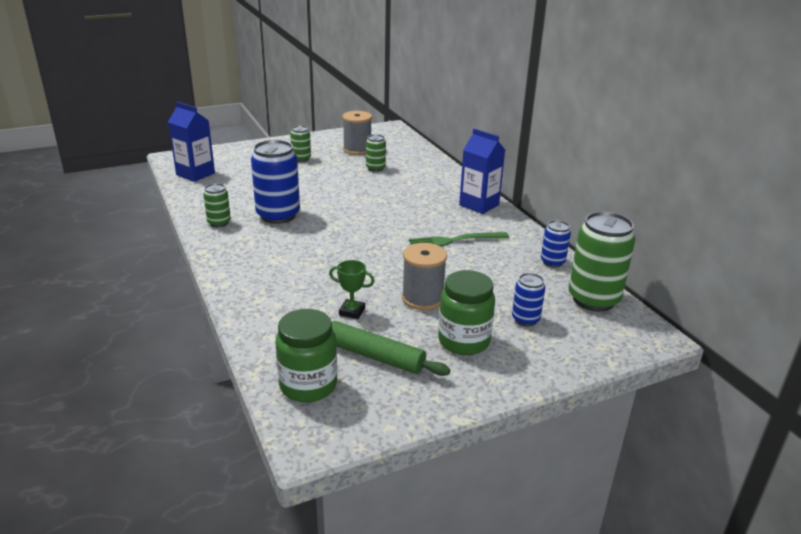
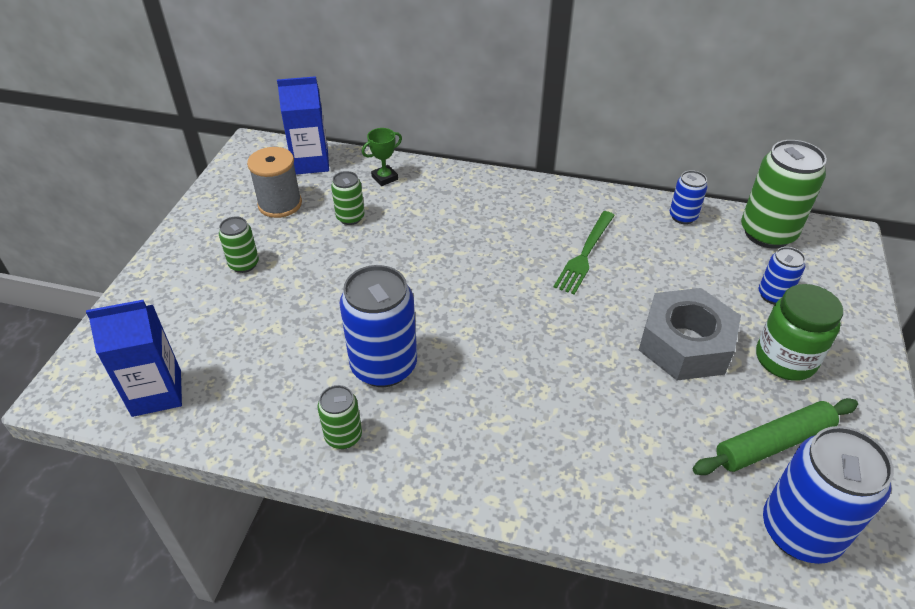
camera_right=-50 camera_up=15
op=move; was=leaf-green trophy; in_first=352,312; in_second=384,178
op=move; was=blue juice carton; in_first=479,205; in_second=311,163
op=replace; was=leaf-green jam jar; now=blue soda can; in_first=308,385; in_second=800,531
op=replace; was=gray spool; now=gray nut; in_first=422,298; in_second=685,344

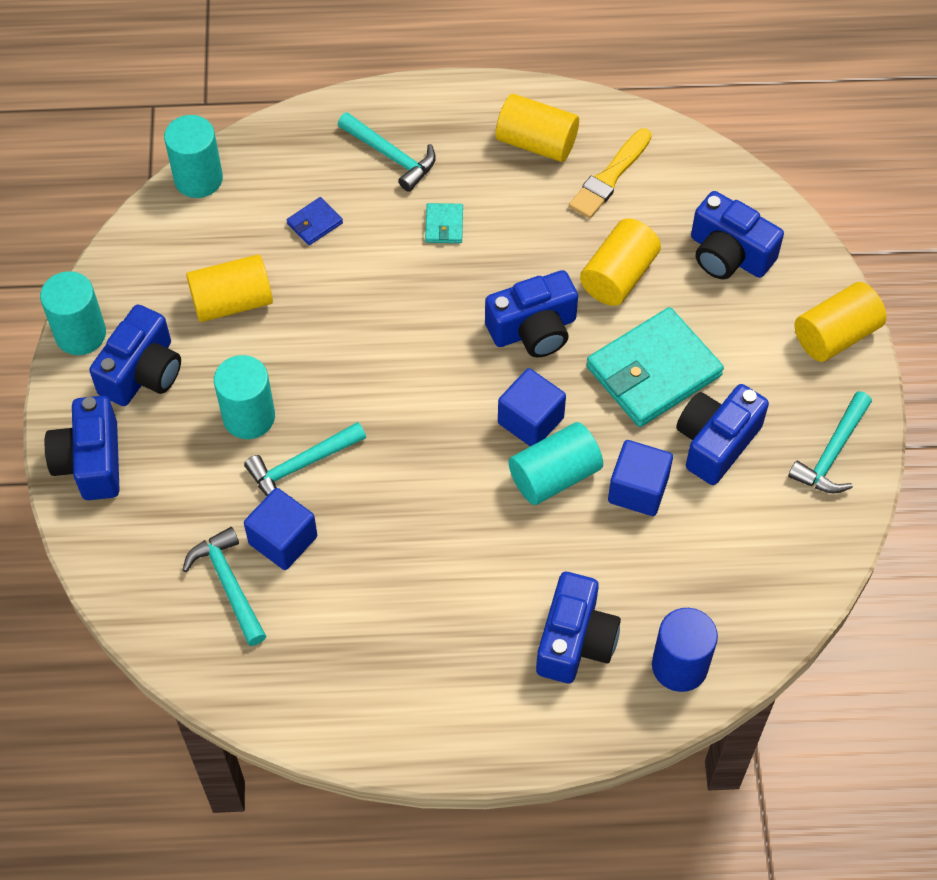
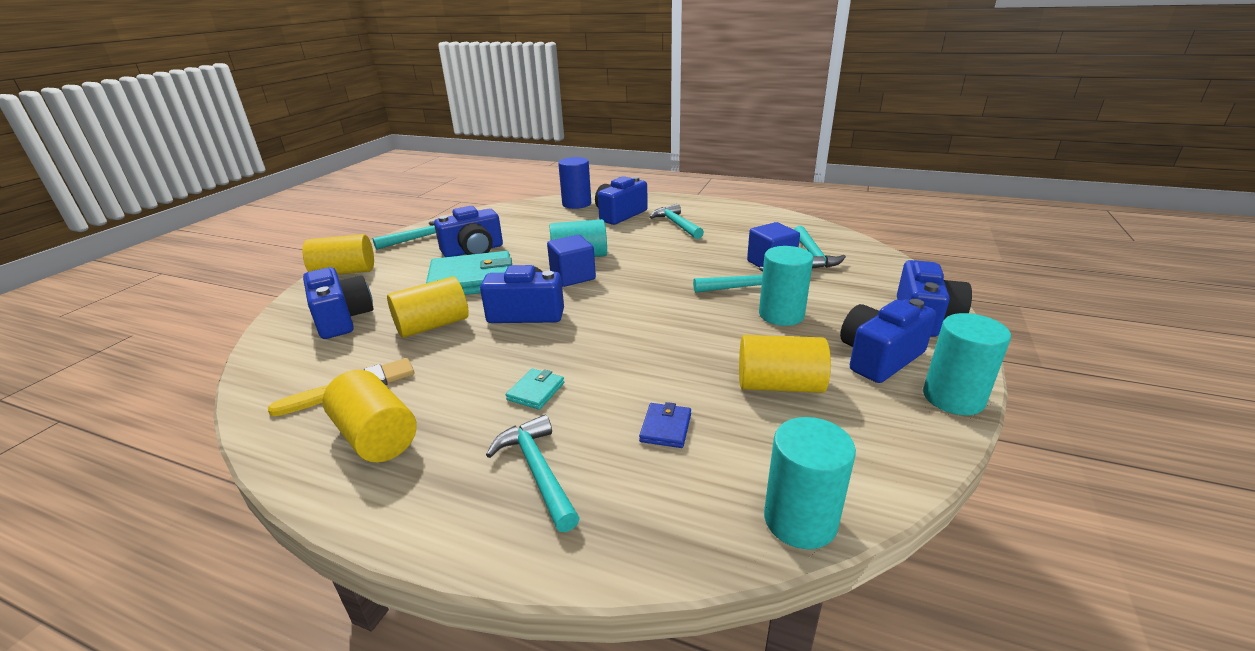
camera_right=-155 camera_up=-30
op=delete; was=blue block; in_first=638,489
op=insert; now=teal carpenter's hammer; in_second=676,224
op=rotate; was=blue billfold; in_first=314,223; in_second=665,428; clockwise=-60

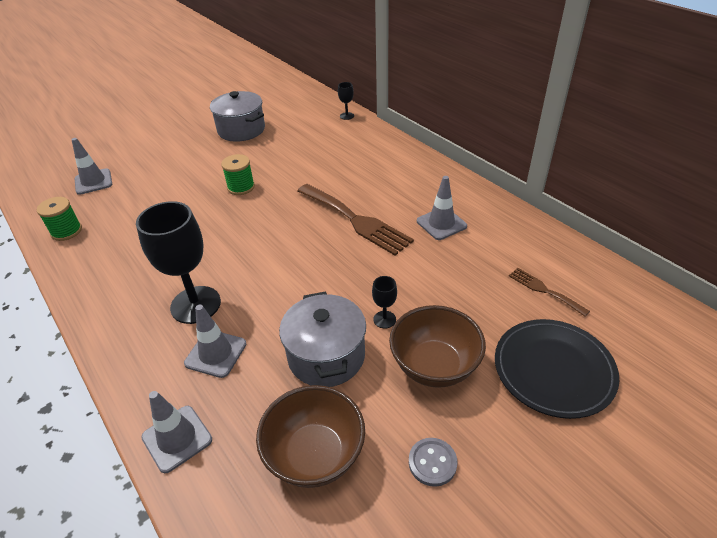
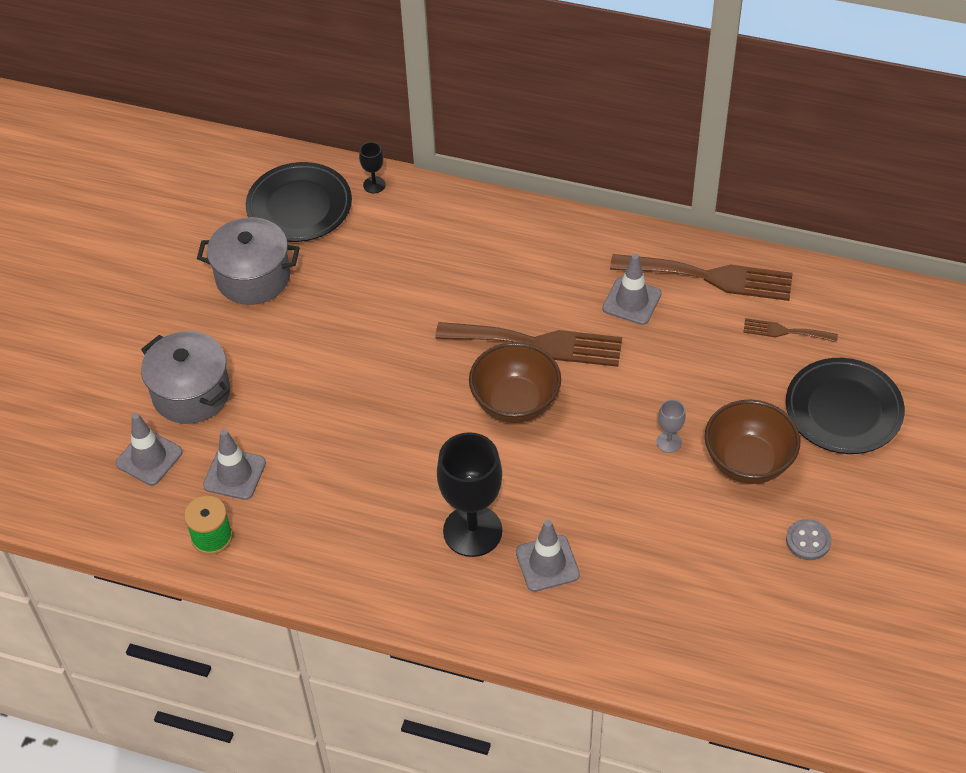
camera_right=-35 camera_up=10
op=delete; was=leaf-green spool; in_first=241,187
op=insert; now=jet-black plate; in_second=299,206
op=insert; now=brown fork; in_second=710,277
op=move; was=gray traffic cone; in_first=177,438; in_second=234,474
op=move; was=brown deep dish; in_first=315,455; in_second=515,403
op=move; was=gray cooking pot; in_first=326,356; in_second=191,393
op=recolor; was=jet-black chalice; now=gray chalice; in_first=384,319; in_second=669,442

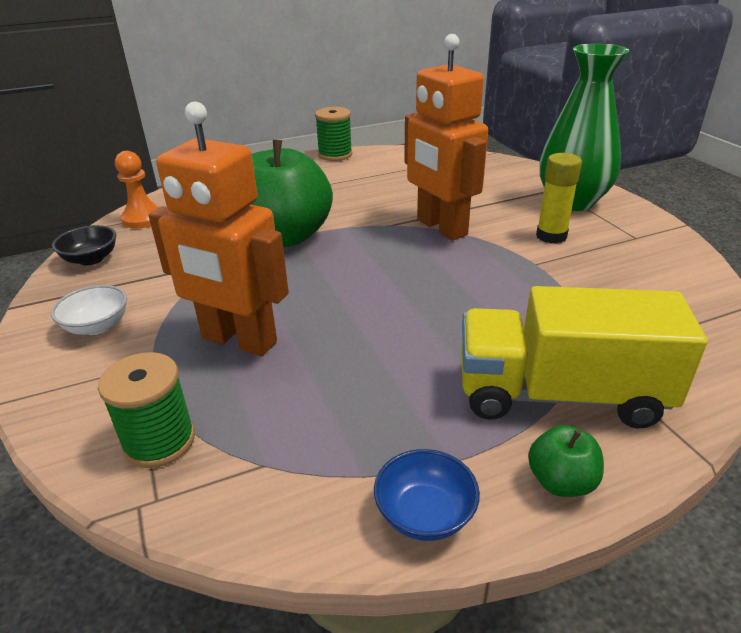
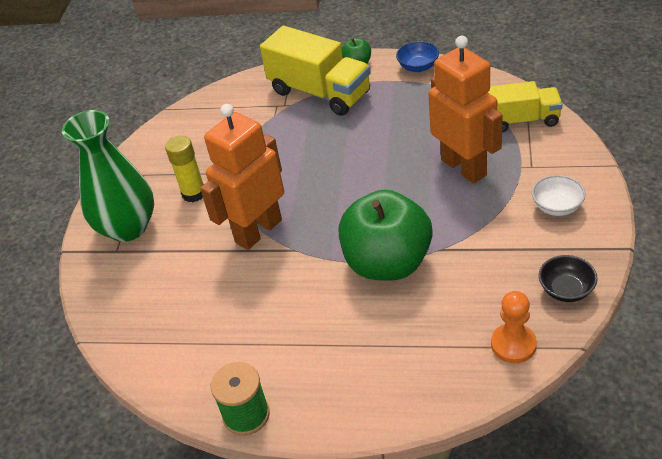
camera_right=-145 camera_up=10
op=replace; was=leaf-green spool; now=yellow toy truck; in_first=159,441; in_second=521,120
op=rotate; was=bright orange robot figure; in_first=441,227; in_second=258,231; clockwise=-135

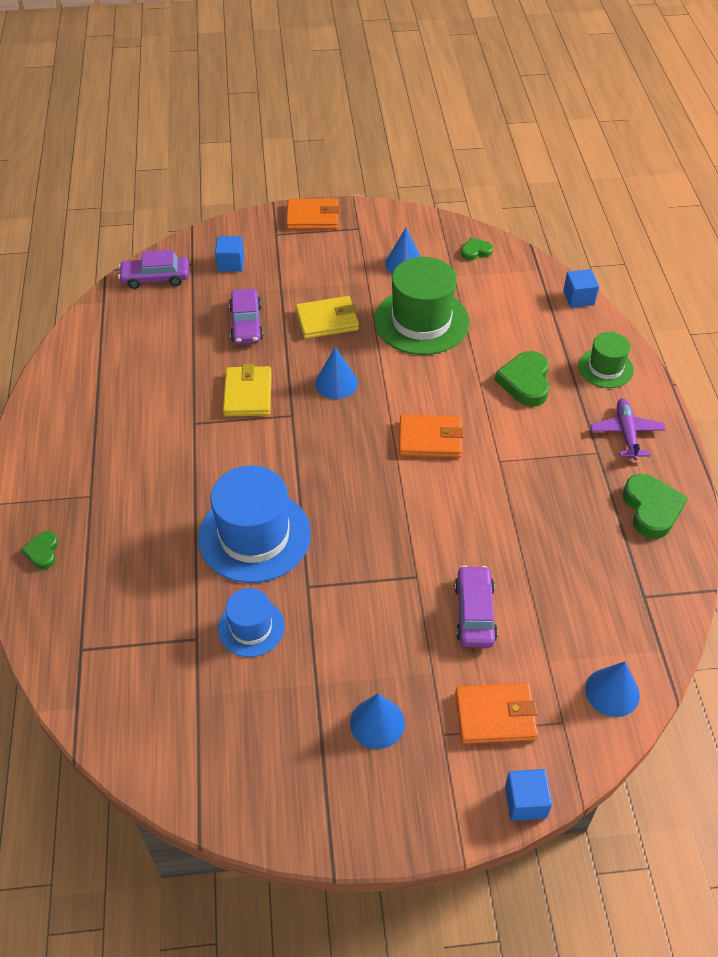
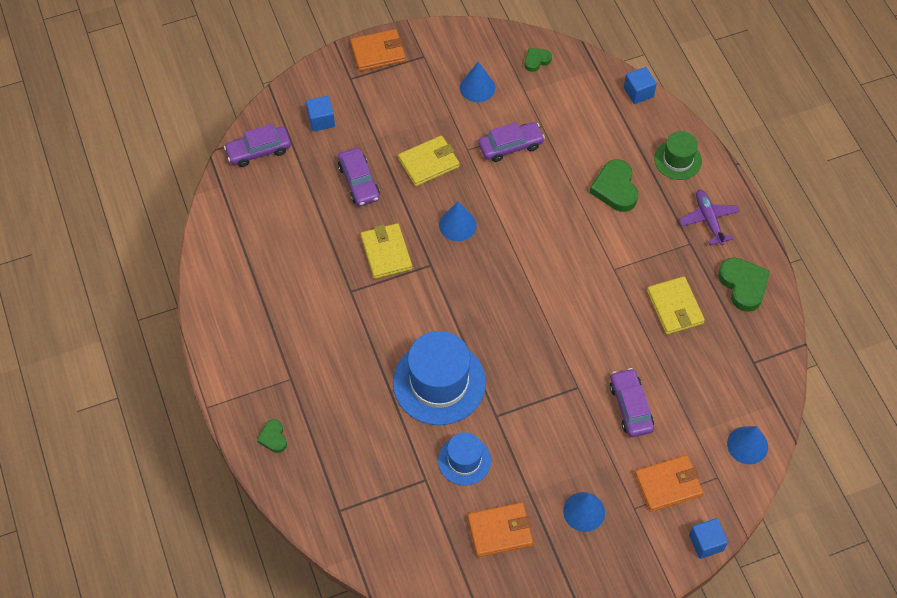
camera_right=-15 camera_up=10
op=insert; now=yellow billfold; in_second=674,307
op=move; was=bright orange billfold; in_first=430,439; in_second=500,531
op=replace; was=leaf-green top hat; now=royal purple automobile; in_first=421,321; in_second=510,146

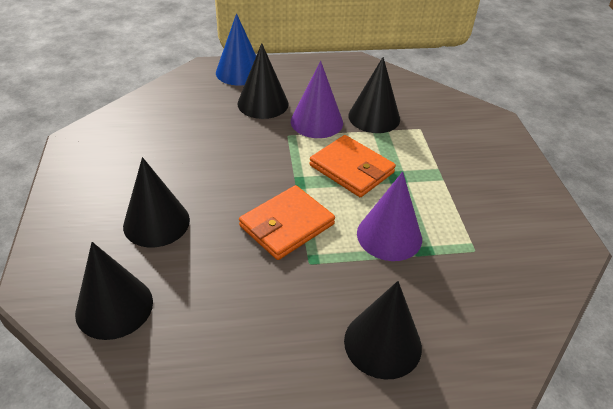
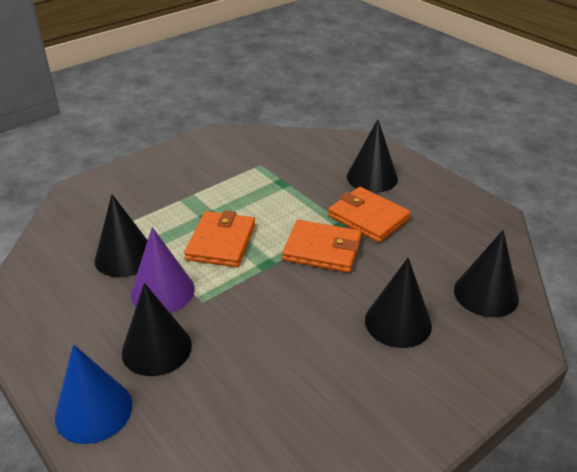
camera_right=-120 camera_up=-5
op=delete; was=royal purple cone; in_first=389,236
op=insert; now=bright orange billfold; in_second=368,218

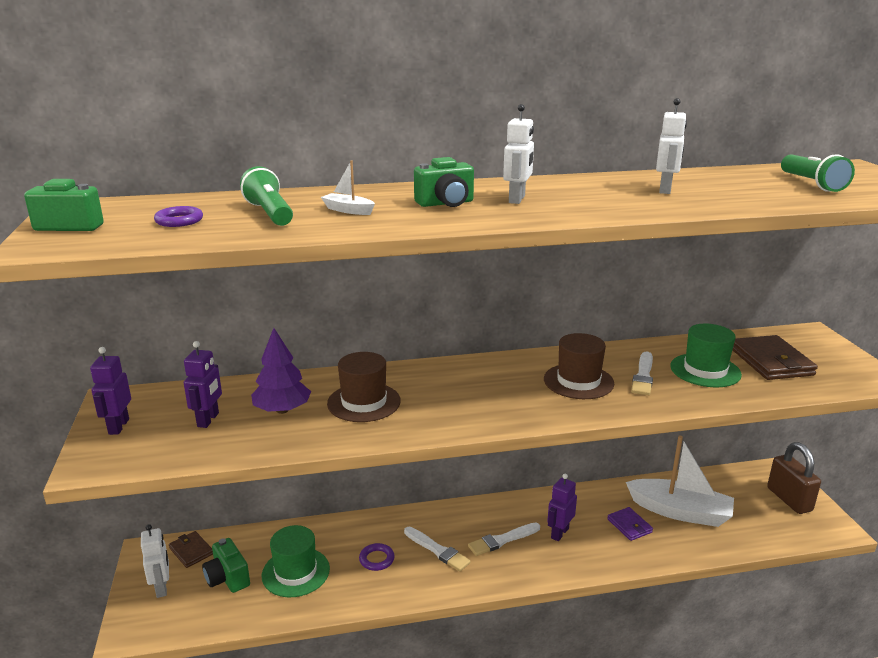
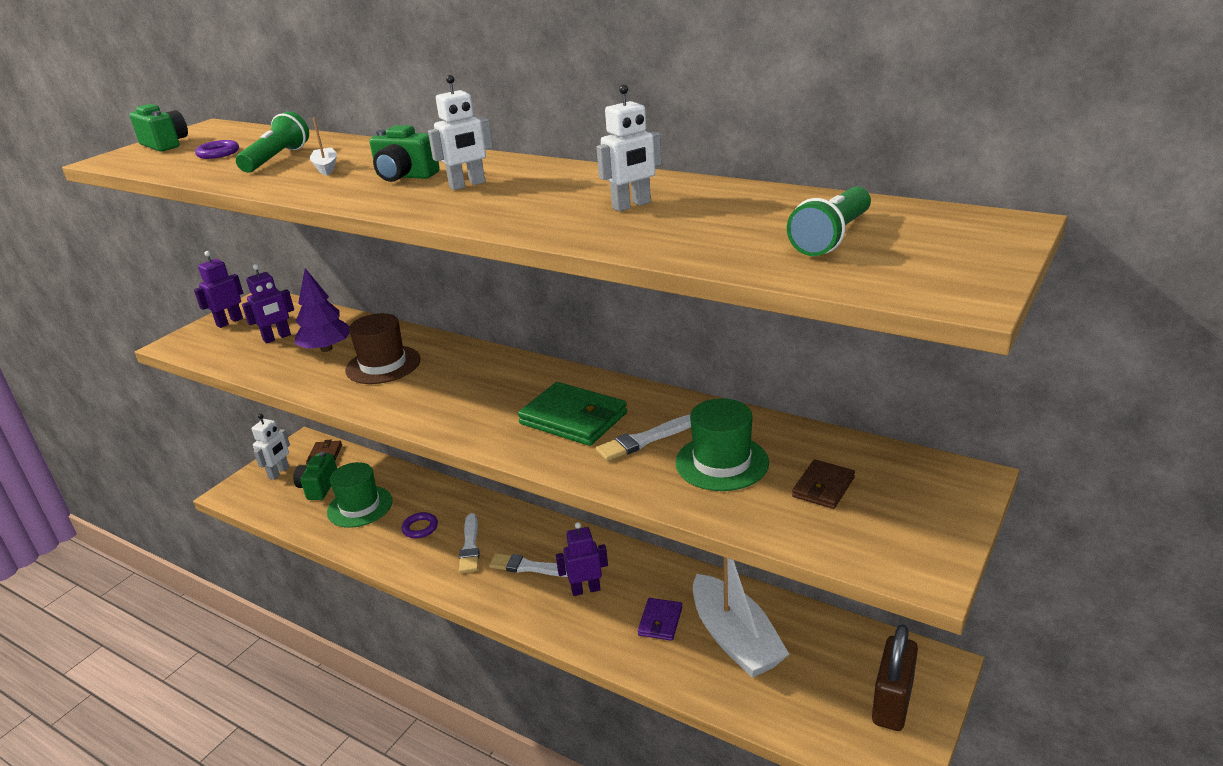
camera_right=45 camera_up=5
op=replace; was=brown top hat; now=leaf-green billfold; in_first=578,381; in_second=573,418
op=resize; was=brown billfold; in_first=771,361; in_second=823,487; ratio=0.57

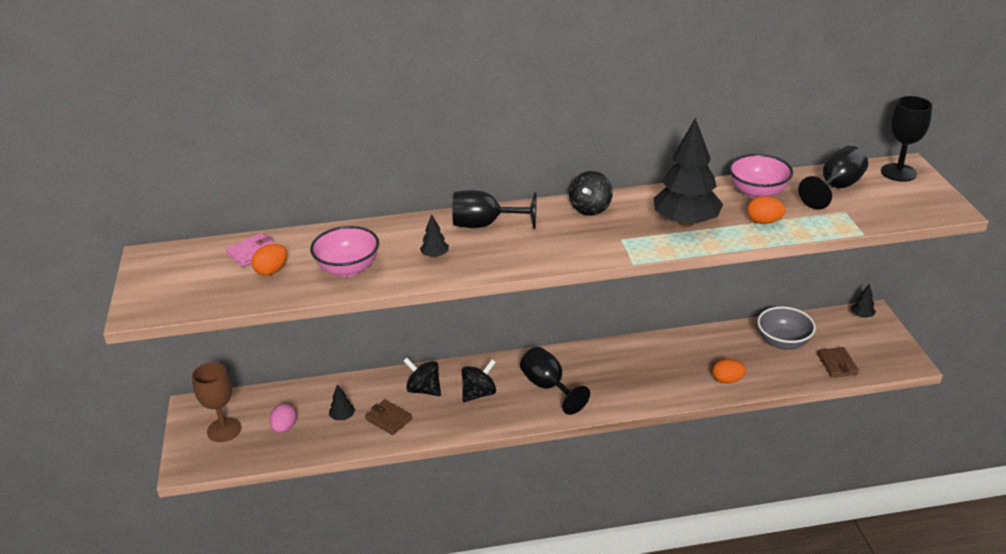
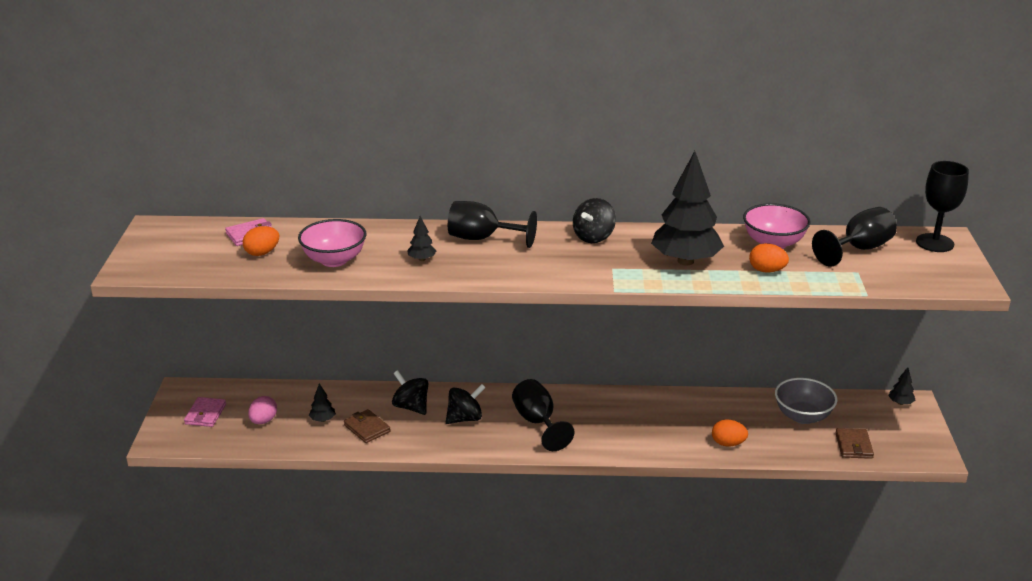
camera_right=10 camera_up=-5
op=replace; was=brown chalice; now=pink billfold; in_first=224,430; in_second=205,414

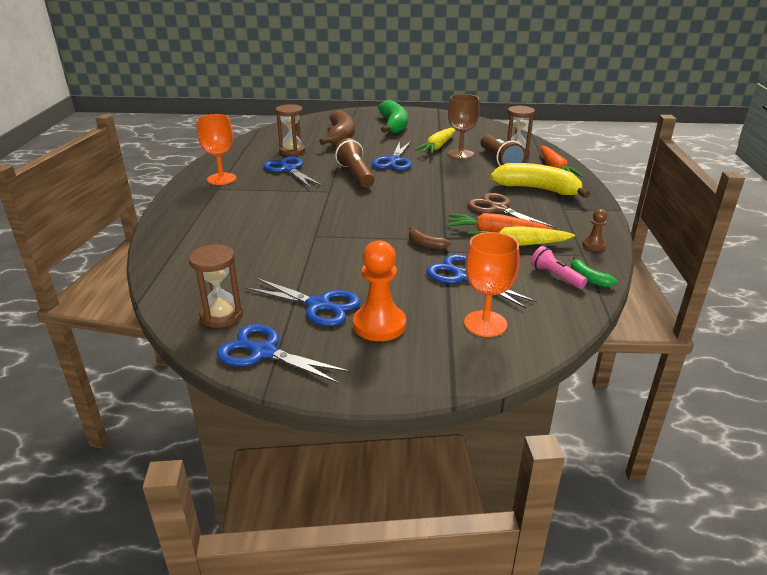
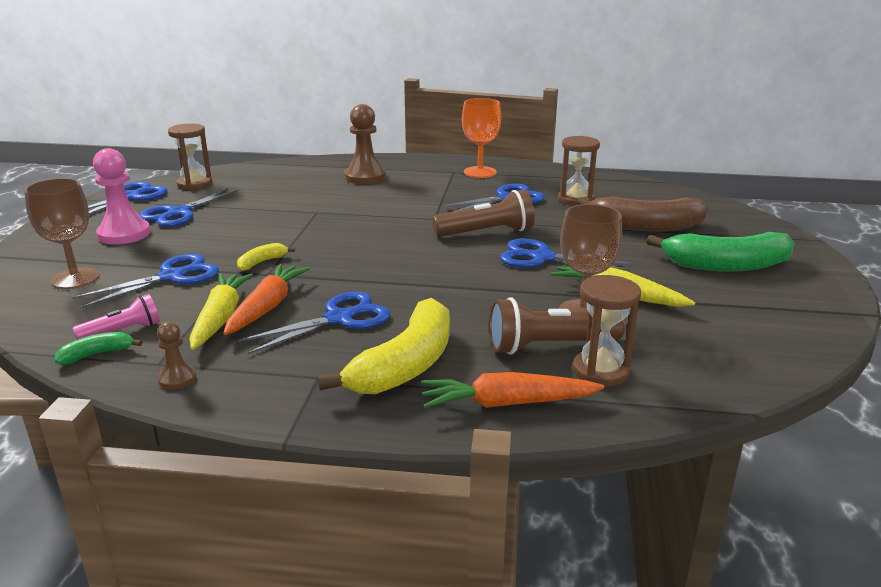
camera_right=95 camera_up=-5
op=insert; now=brown pawn; in_second=365,177
op=recolor; was=bright orange pawn; now=pink pawn; in_first=379,325; in_second=124,234
op=recolor; was=brown toy banana; now=yellow toy banana; in_first=426,244; in_second=261,262
op=recolor; was=bright orange chalice; now=brown chalice; in_first=485,324; in_second=75,278
op=recolor; was=brown scissors; now=blue scissors; in_first=498,209; in_second=339,319

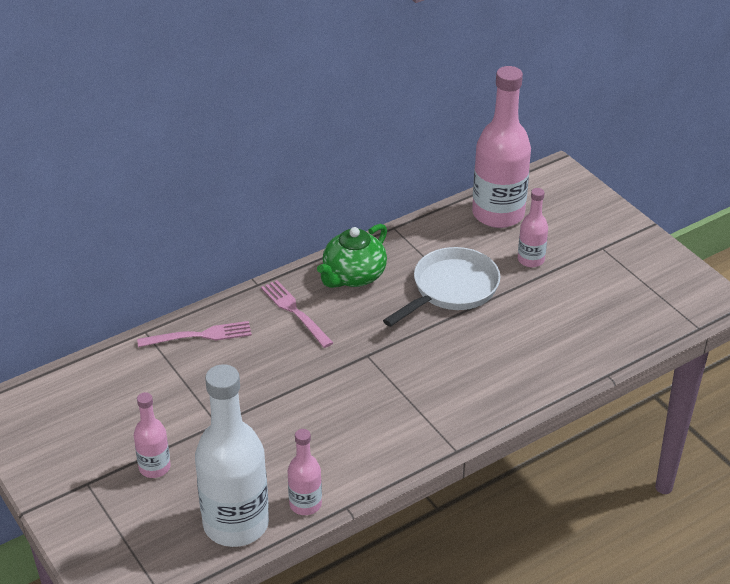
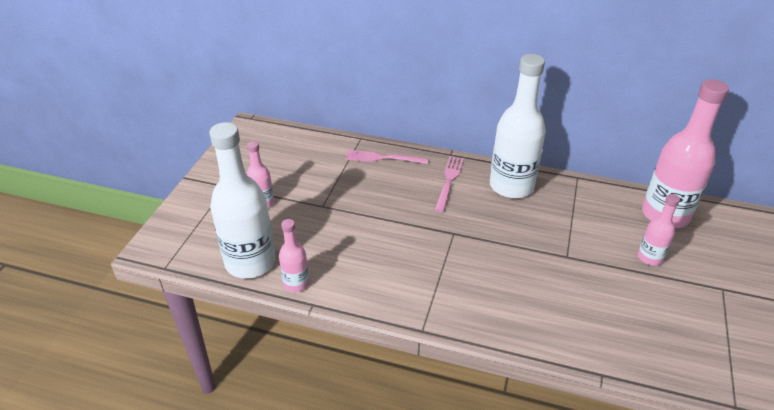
camera_right=50 camera_up=0
op=delete; was=white frying pan; in_first=451,289
op=replace; was=leaf-green china teapot; now=white flask; in_first=353,276; in_second=511,186
op=rotate; was=pink fork; in_first=200,335; in_second=382,158; clockwise=150

